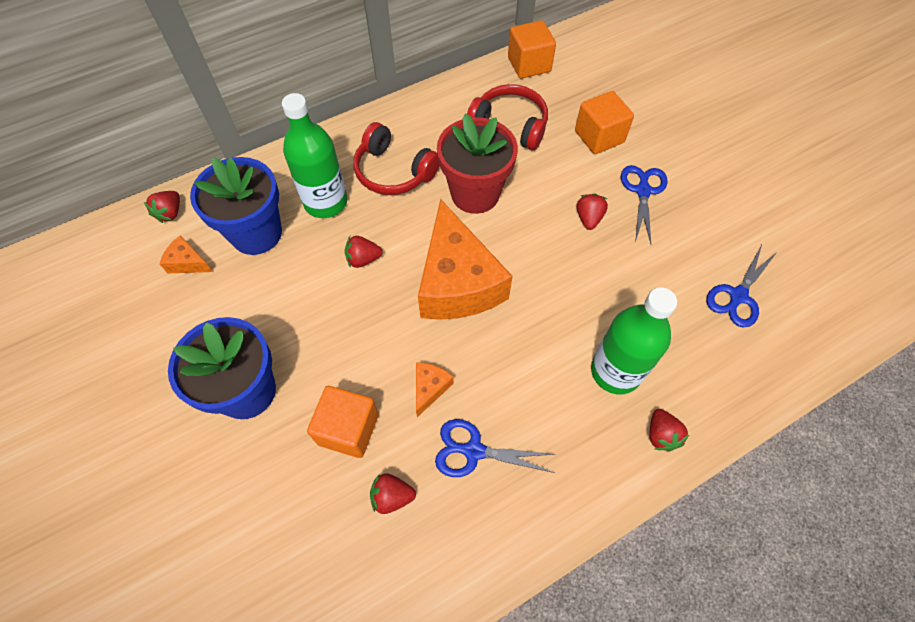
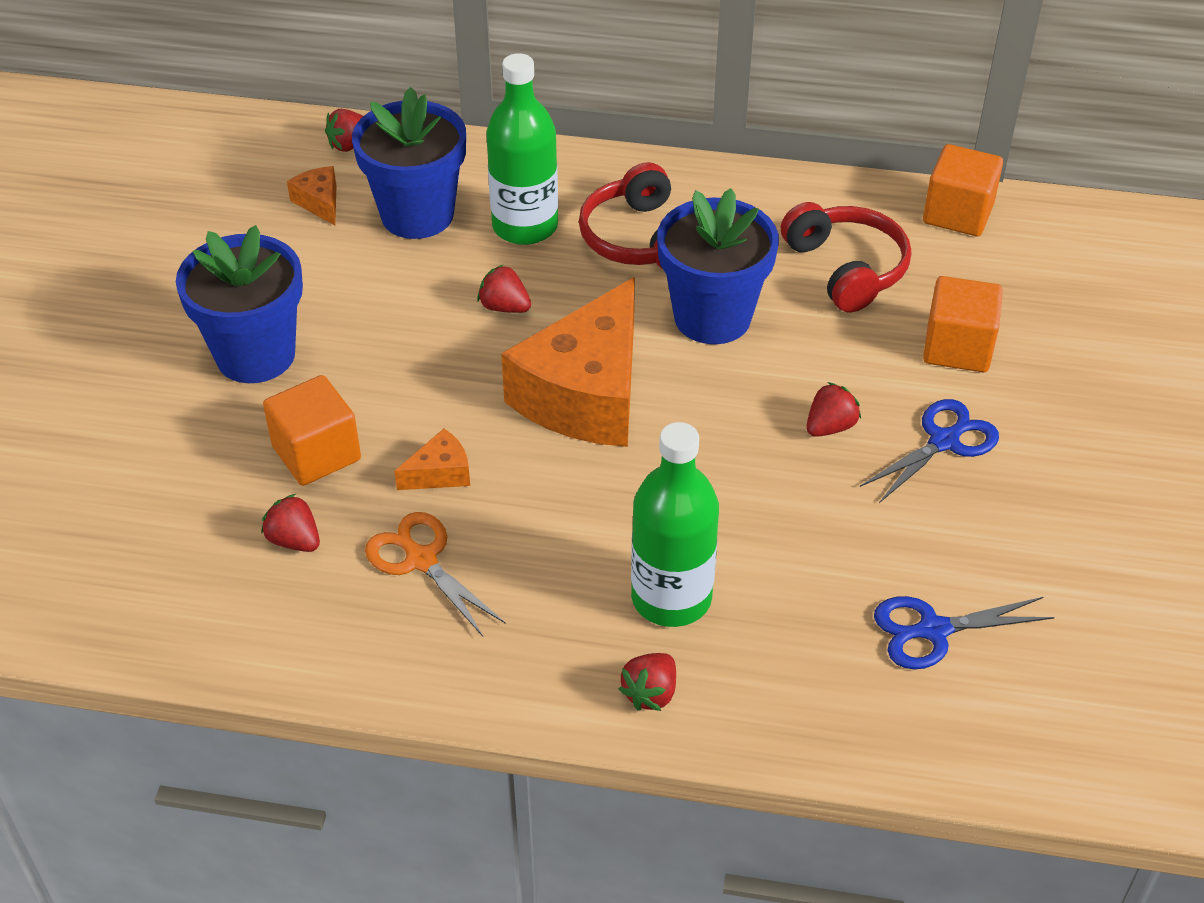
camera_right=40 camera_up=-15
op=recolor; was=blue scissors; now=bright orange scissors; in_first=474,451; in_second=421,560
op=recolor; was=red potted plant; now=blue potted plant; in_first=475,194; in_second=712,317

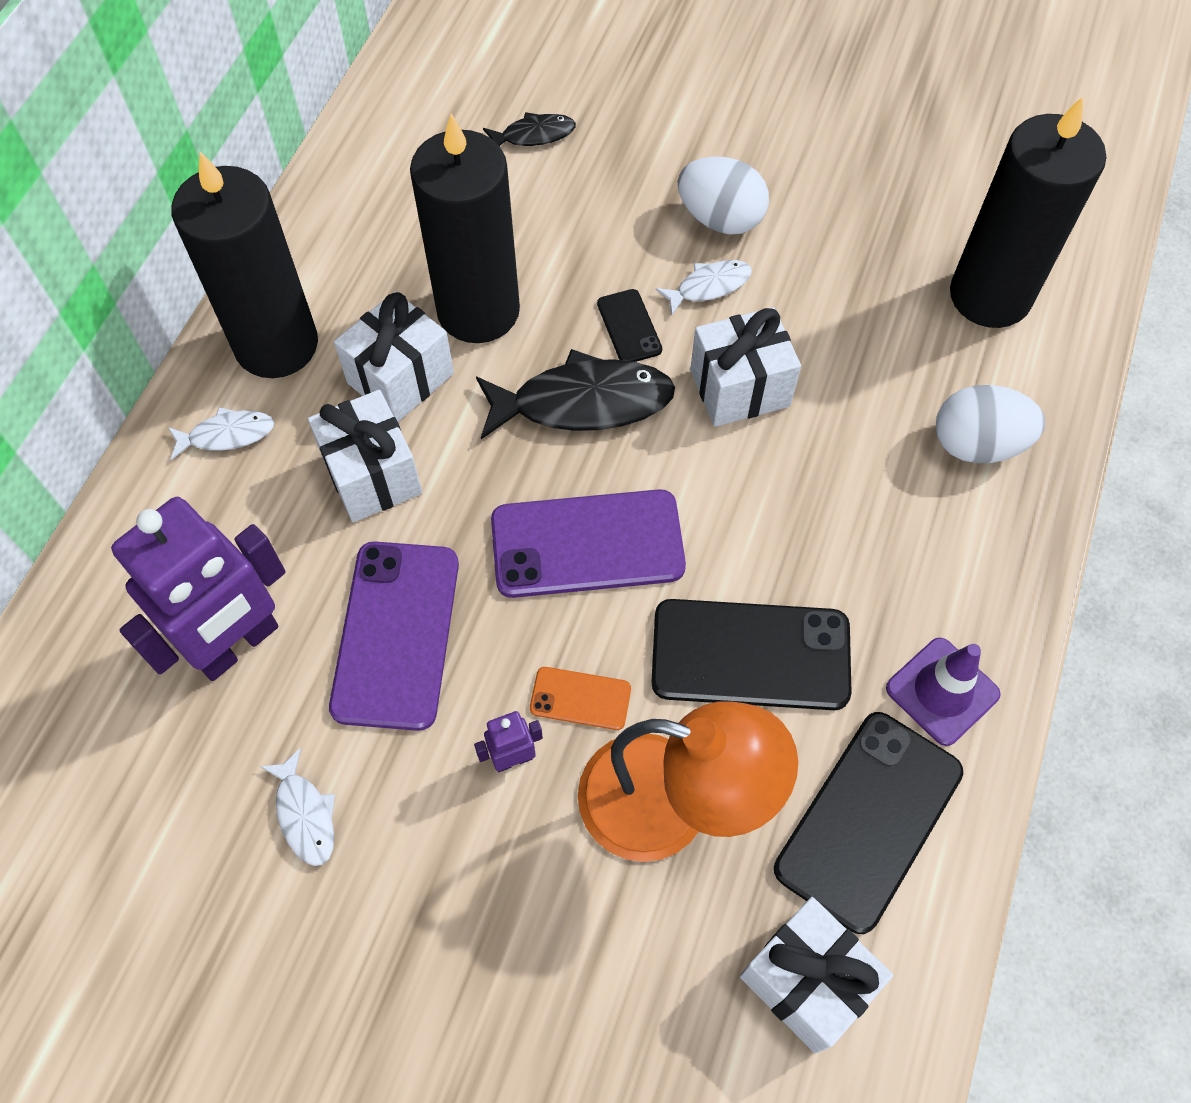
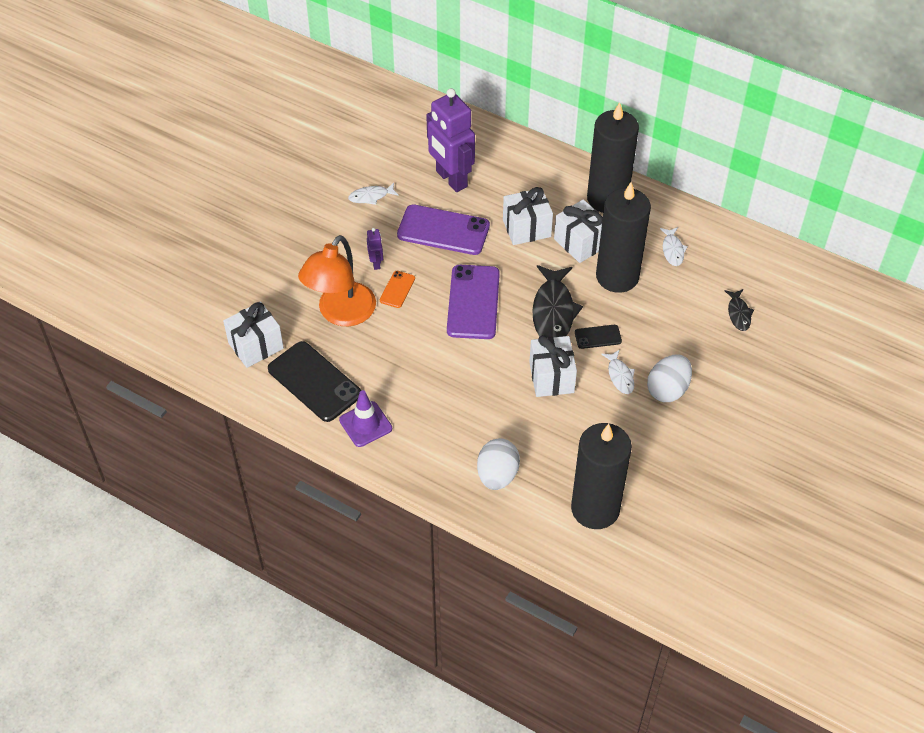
camera_right=100 camera_up=-10
op=delete; was=jet-black phone; in_first=750,655
op=move; was=white fish figure; in_first=227,435; in_second=672,250

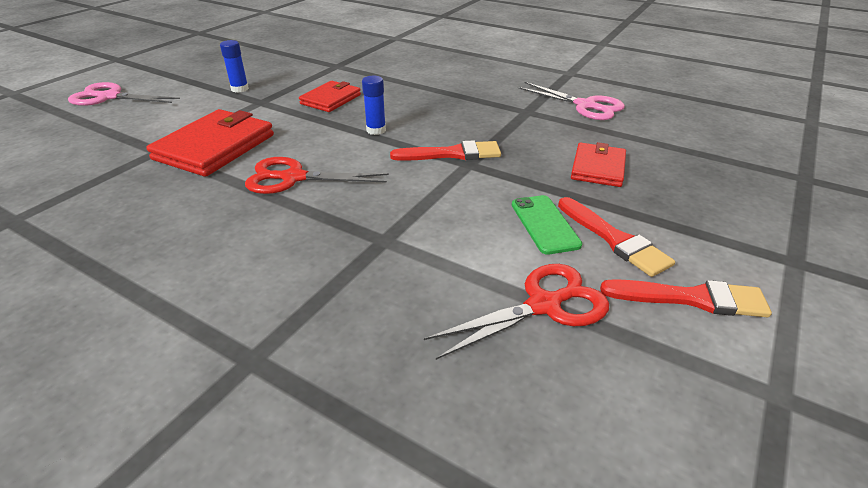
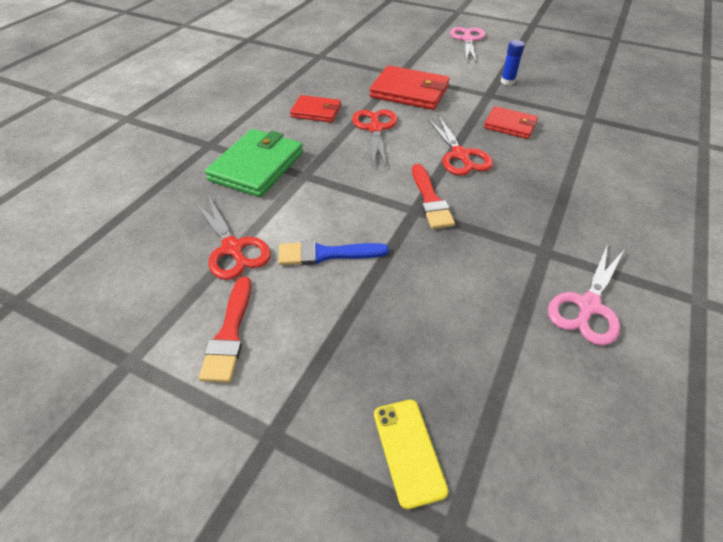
camera_right=85 camera_up=10
op=delete; was=red paint brush; in_first=614,239
op=insert; now=leaf-green billfold; in_second=257,166
op=insert; now=yellow phone; in_second=409,451
op=move; was=red billfold; in_first=598,168; in_second=316,111
op=replace; was=blue glue; now=red scissors; in_first=376,130; in_second=460,155
op=replace; was=leaf-green phone; now=blue paint brush; in_first=545,224; in_second=326,254

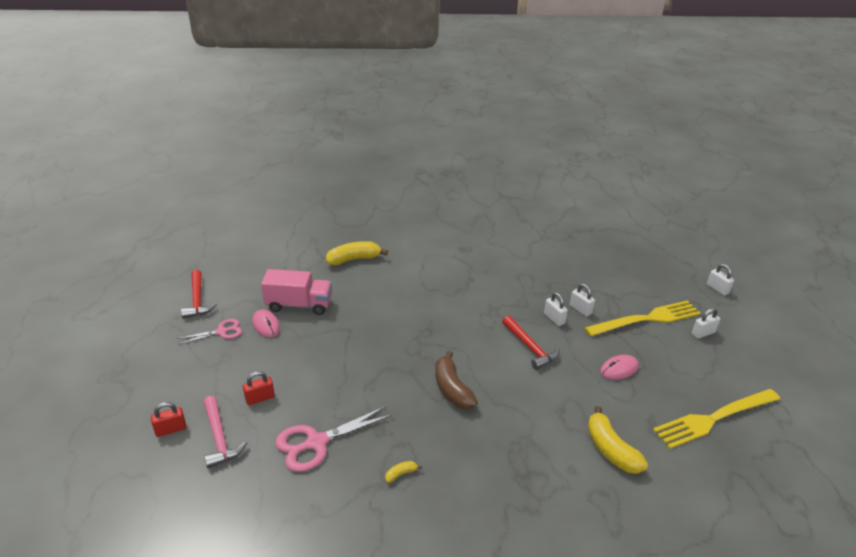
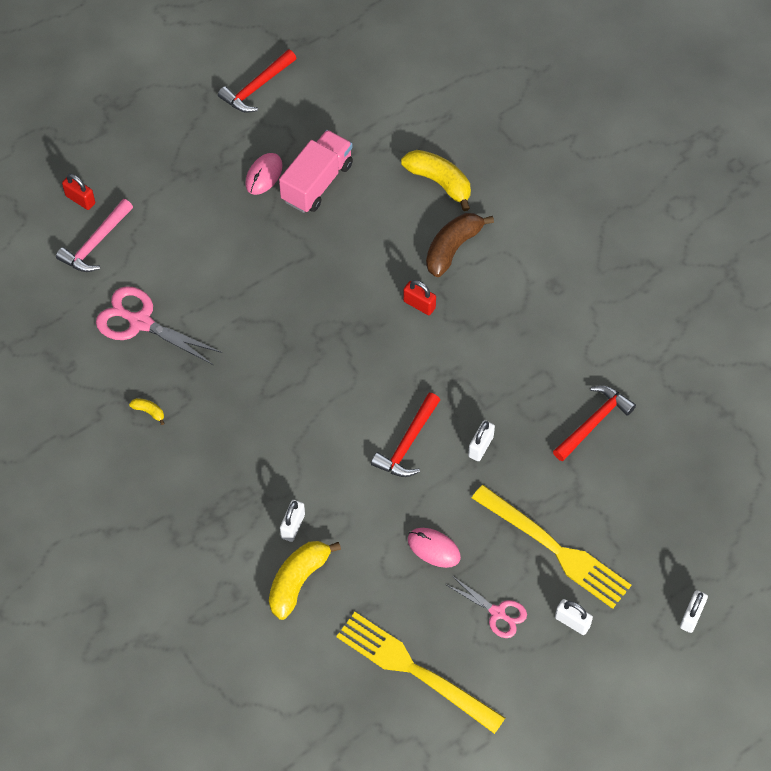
camera_right=60 camera_up=25
op=insert; now=red carpenter's hammer; in_second=593,422
op=move; was=pink scissors; in_first=221,332; in_second=497,613
op=move; was=red small lock; in_first=260,398; in_second=419,304
op=move; was=brown toy banana; in_first=452,389; in_second=453,248
op=move; was=white small lock; in_first=580,309; in_second=293,526
op=rotate; was=pink toy truck; in_first=299,305; in_second=317,182; clockwise=-120

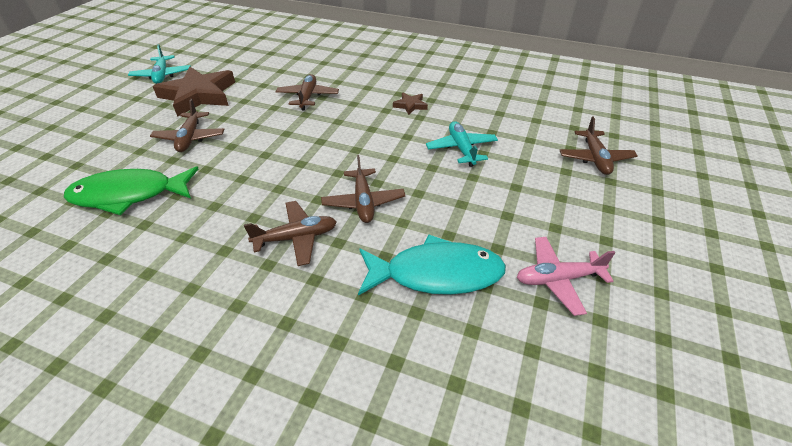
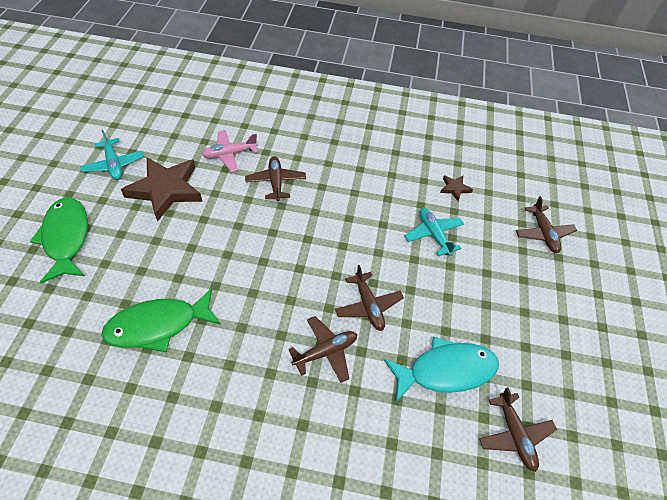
camera_right=-15 camera_up=10
op=insert; now=leaf-green fish figure; in_second=66,238
op=move; was=brown toy plane; in_first=190,138; in_second=514,435
op=move; was=brown star; in_first=410,105; in_second=454,188
op=move; was=pink toy plane; in_first=558,279; in_second=229,154

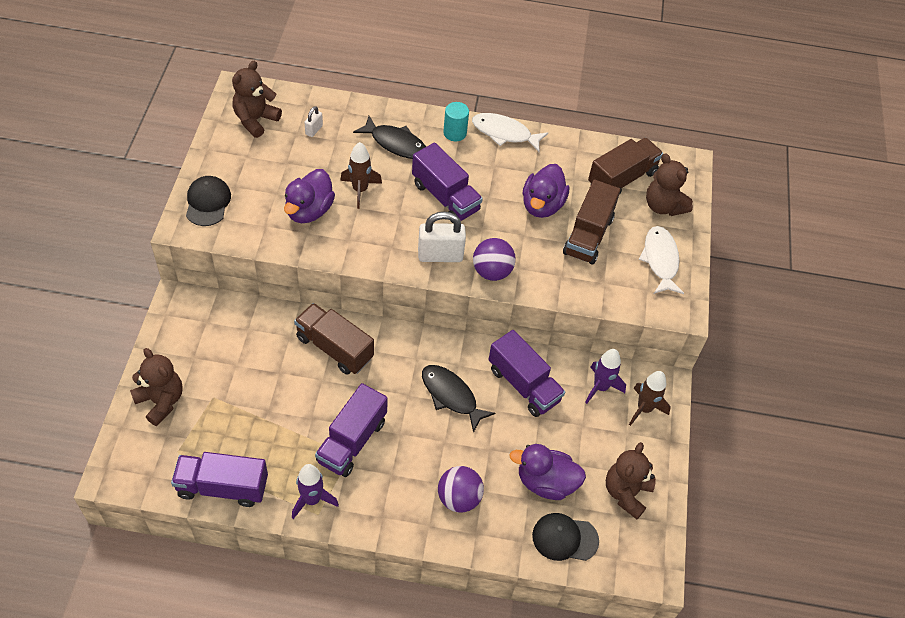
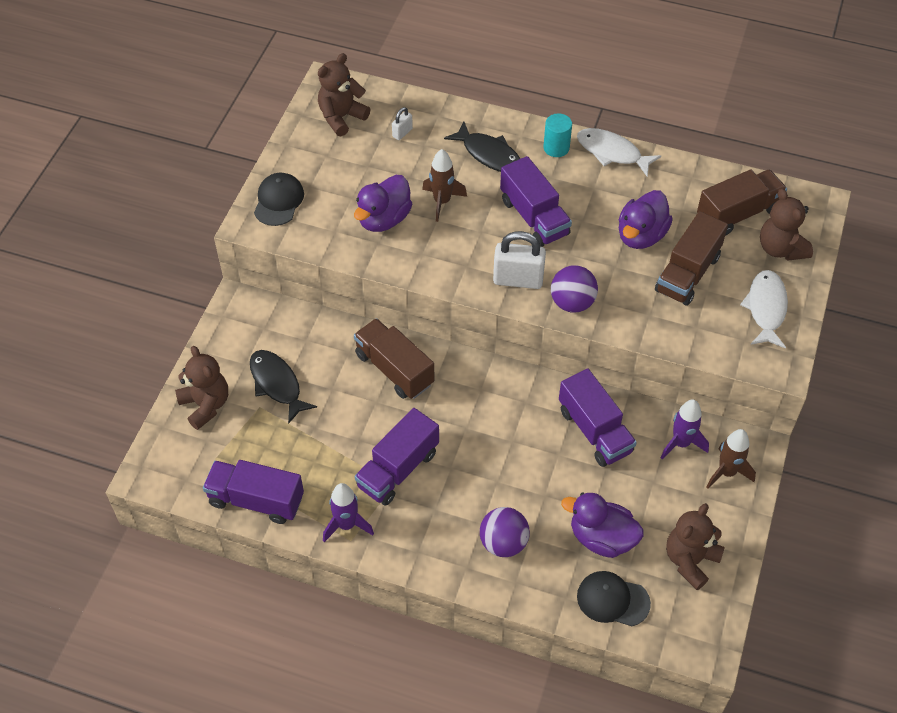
camera_right=15 camera_up=0
op=move; was=jet-black fish figure; in_first=451,396; in_second=277,384

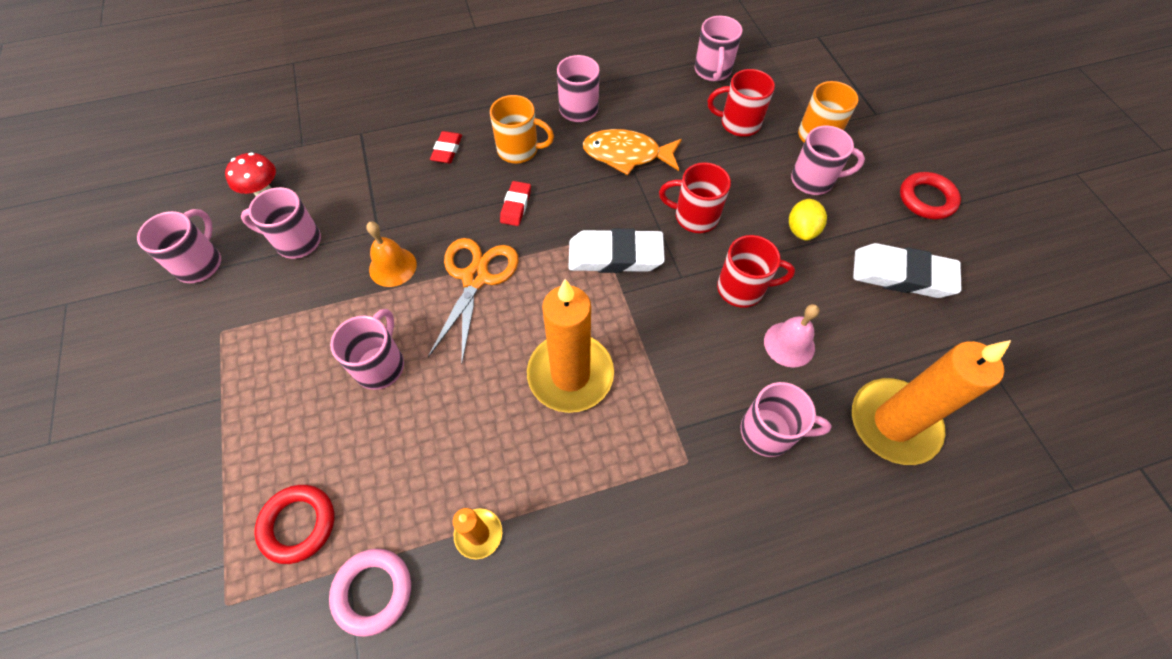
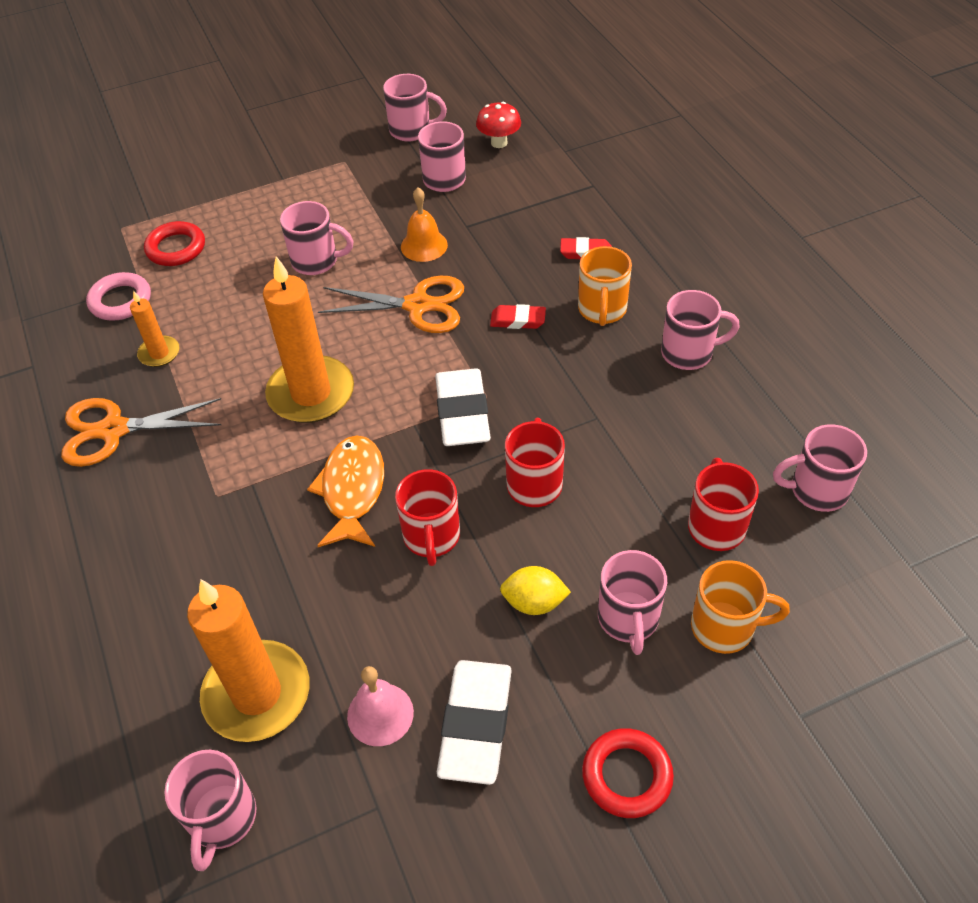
camera_right=85 camera_up=-10
op=insert; now=bright orange scissors; in_second=114,430
op=move; was=bright orange fish figure; in_first=627,155; in_second=352,491
op=move; was=pink tea mug; in_first=769,432; in_second=222,818
op=move; was=pink hand bell; in_first=789,344; in_second=380,714

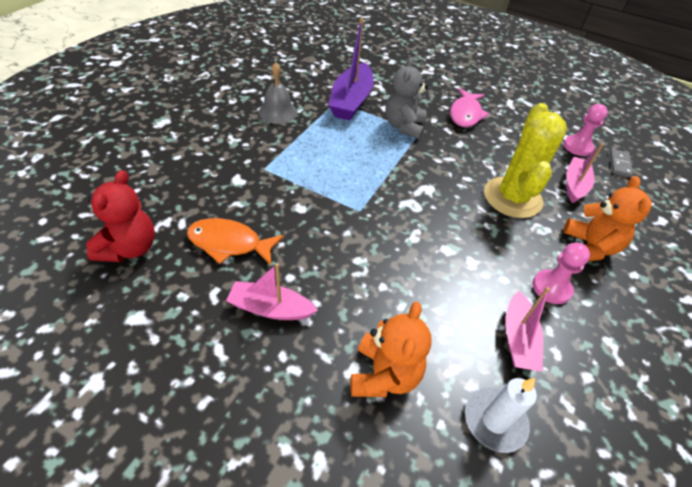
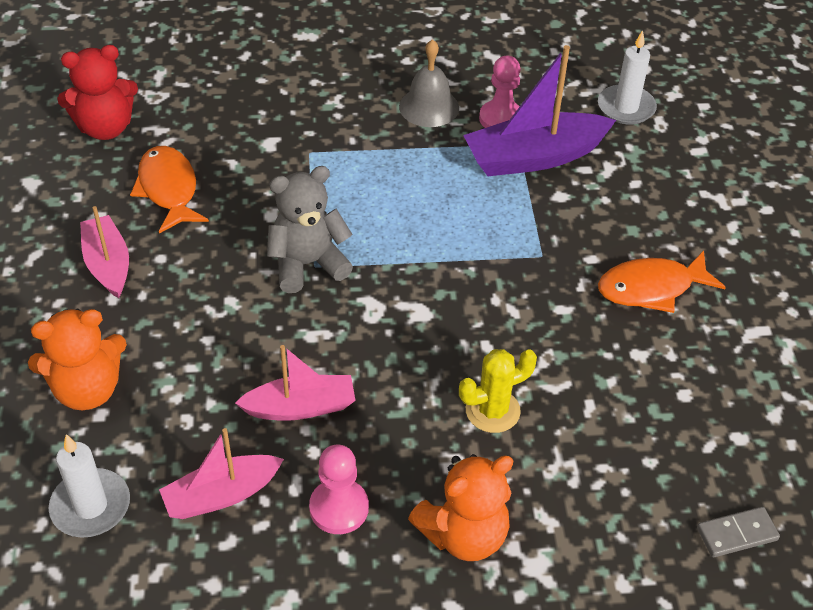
camera_right=60 camera_up=0
op=insert; now=white candle; in_second=626,107
op=move; was=gray teddy bear; in_first=404,126; in_second=308,264
op=move; was=pink pawn; in_first=577,147; in_second=501,119
op=move; was=pink sailboat; in_first=574,185; in_second=300,407
op=recolor; was=pink fish figure; now=bright orange fish figure; in_first=465,114; in_second=651,288
op=resize; was=yellow saguaro cactus; in_first=512,197; in_second=492,411; ratio=0.55

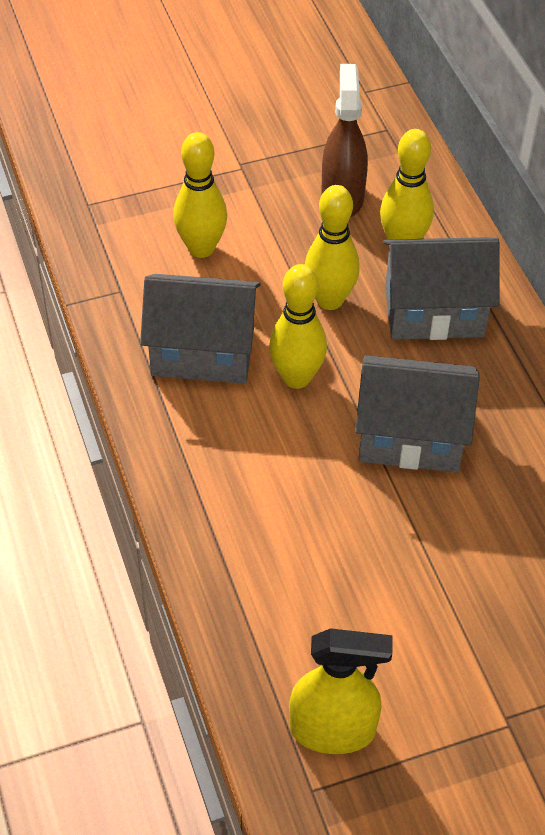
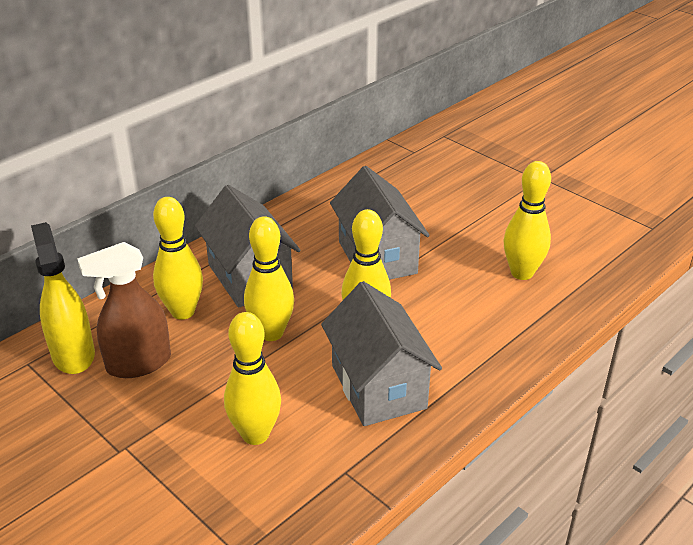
camera_right=-115 camera_up=-15
op=insert; now=yellow skittle; in_second=522,273
op=move; was=yellow sprayer; in_first=333,730; in_second=73,354

